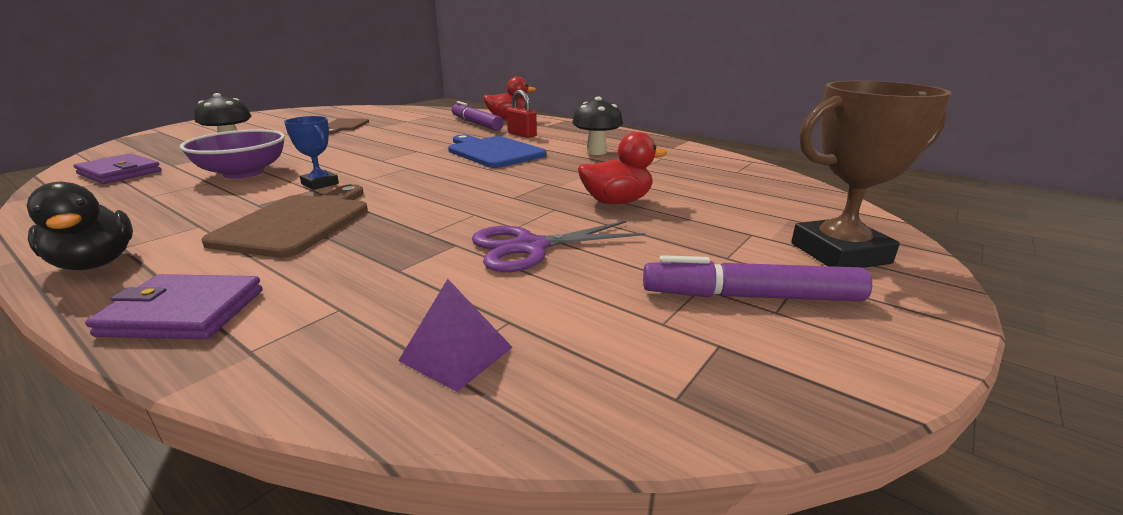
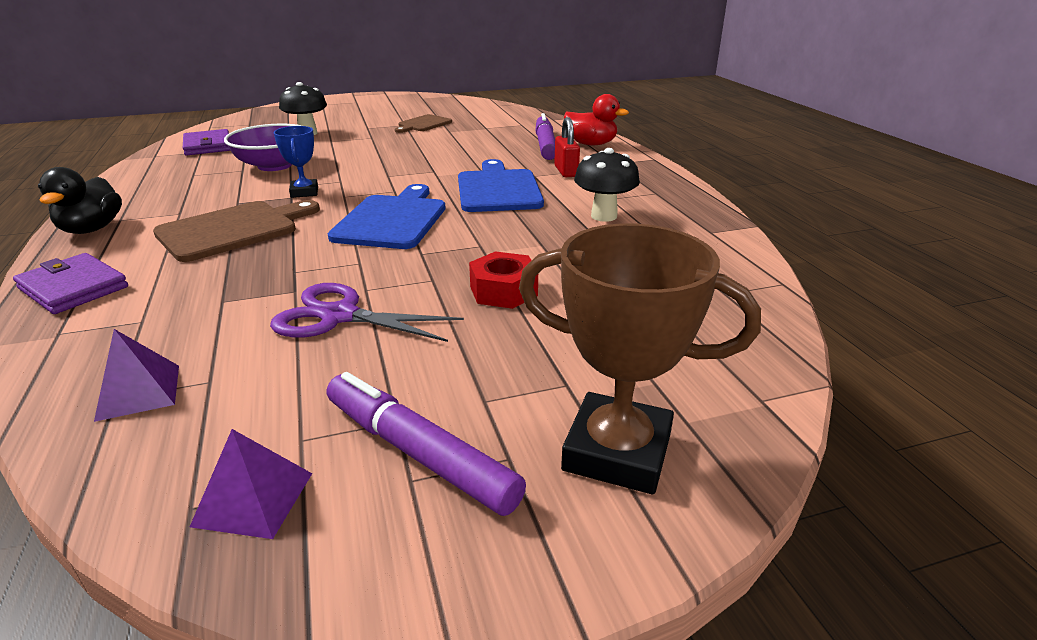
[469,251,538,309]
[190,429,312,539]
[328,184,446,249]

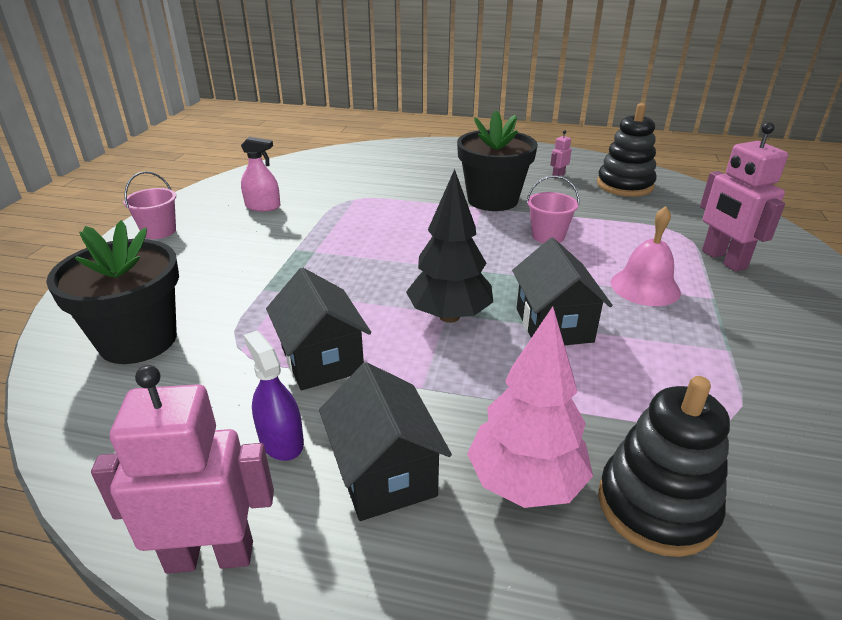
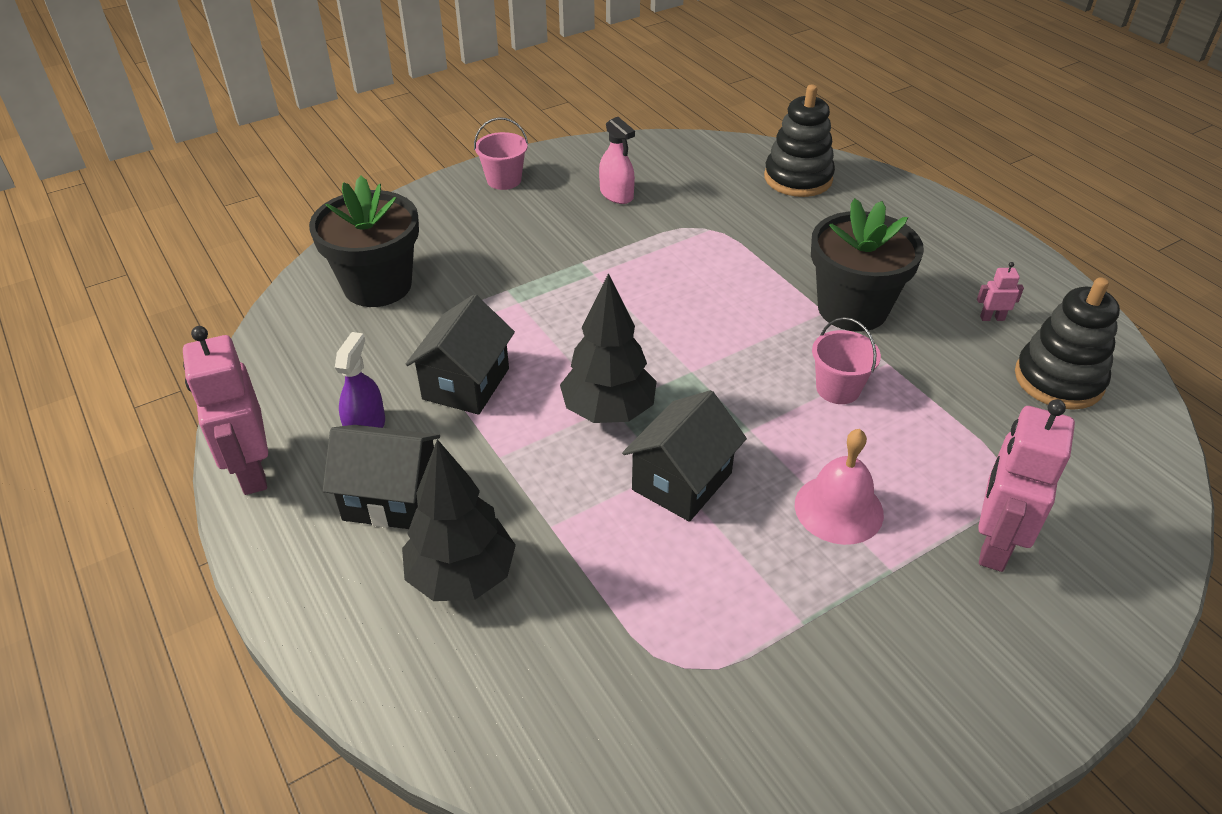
[183,326,268,495]
[323,425,440,529]
[402,439,516,601]
[764,84,835,197]

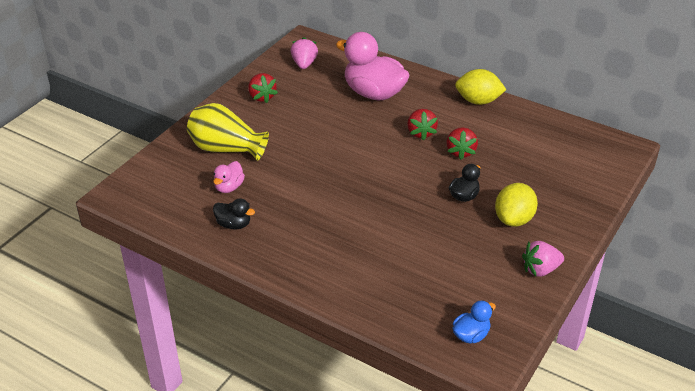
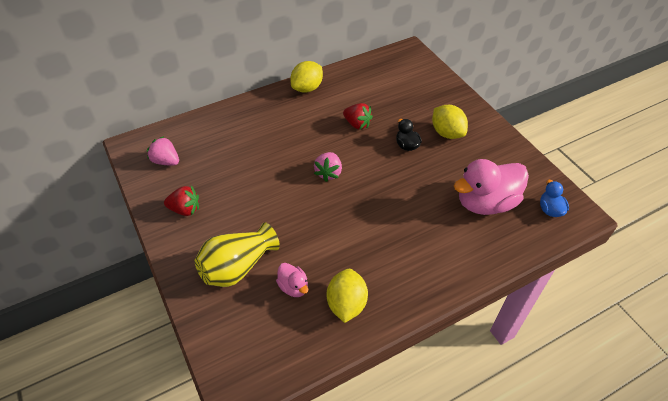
[327,269,368,323]
[454,159,529,215]
[407,109,438,141] (first image)
[314,152,342,182]

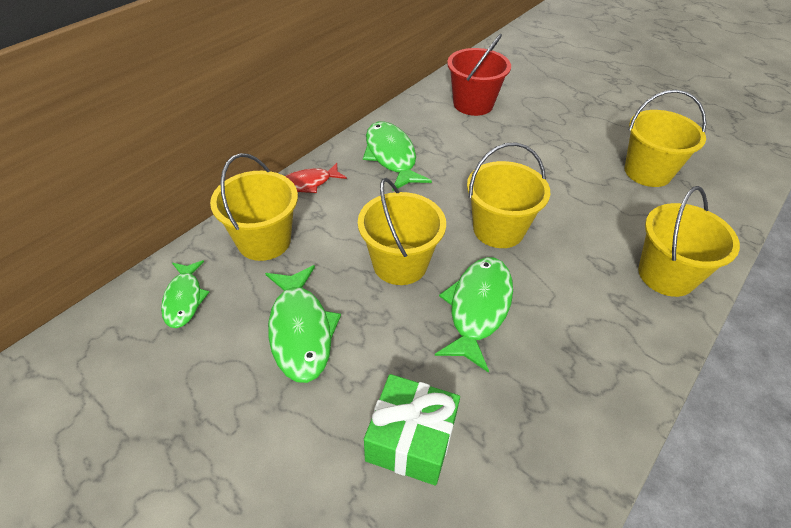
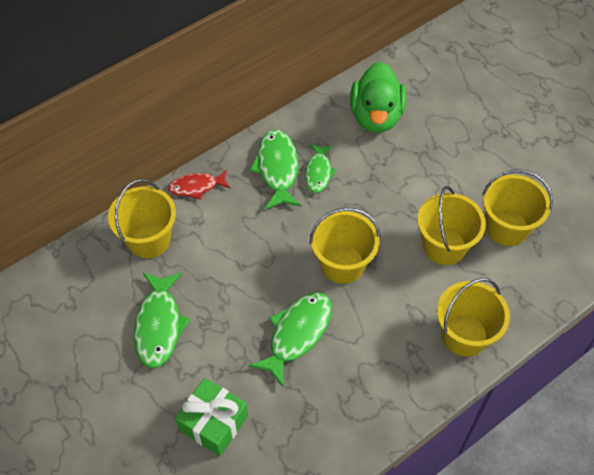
[305,144,337,193]
[418,186,486,265]
[350,62,406,133]

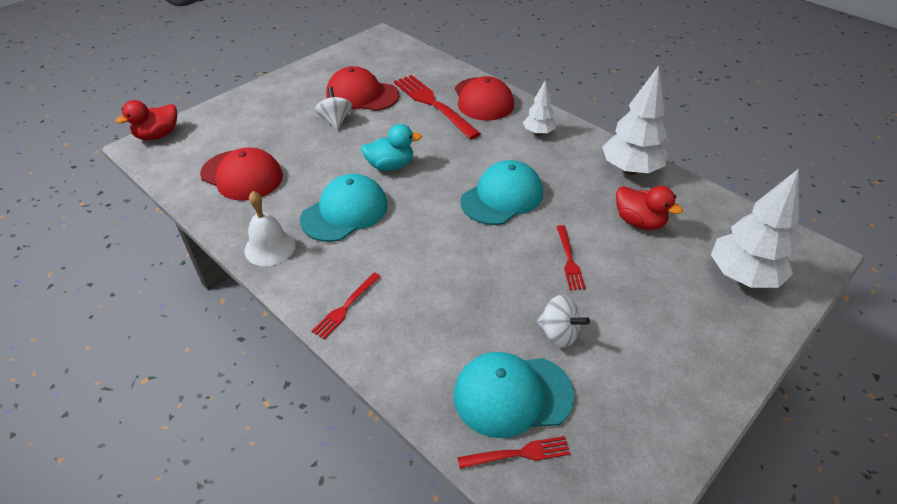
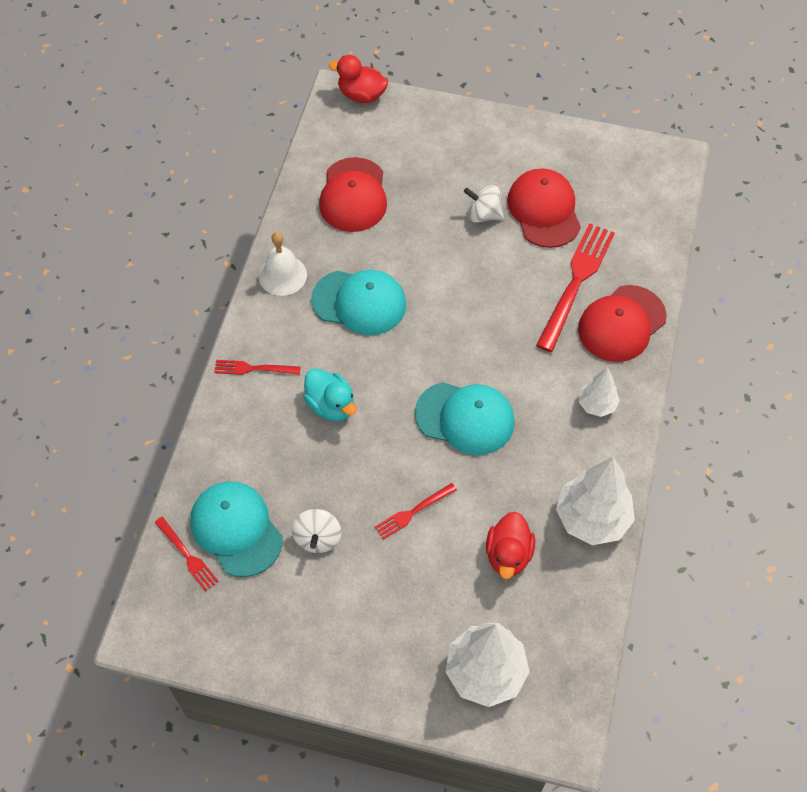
[464,185,504,223]
[303,368,357,421]

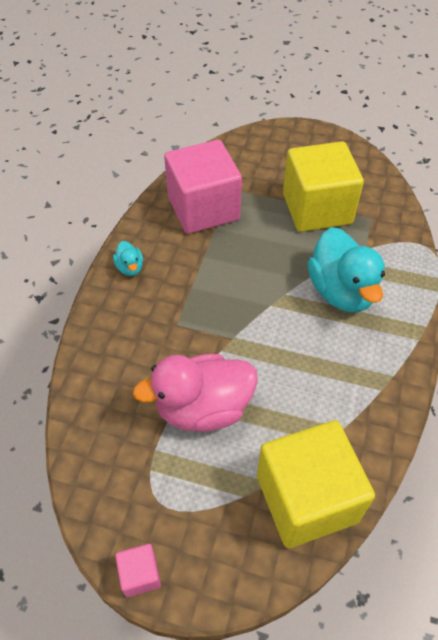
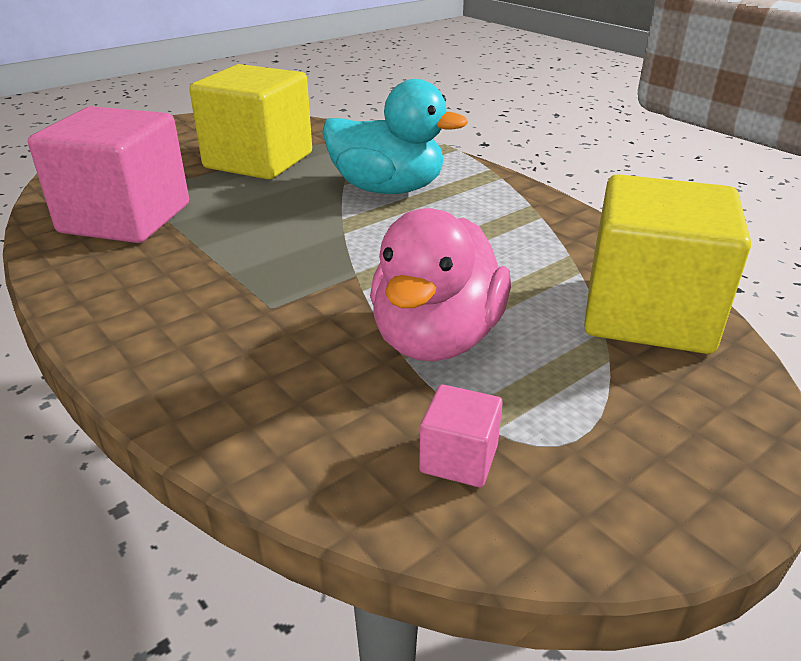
[113,241,143,276] (first image)
[419,385,503,487]

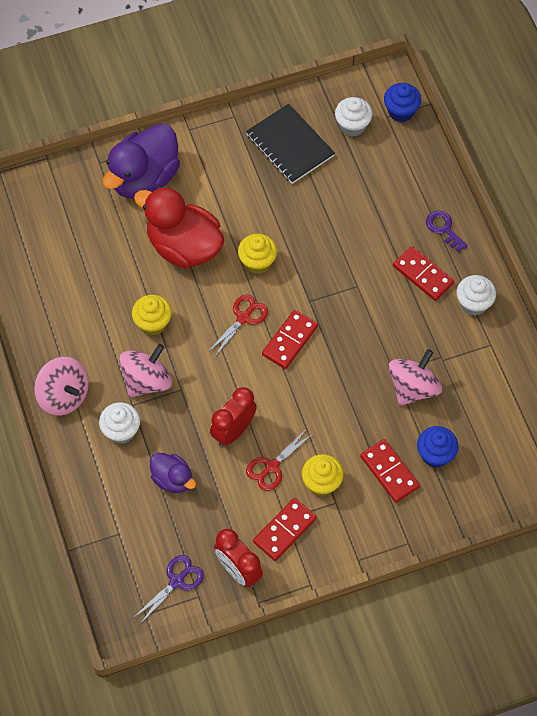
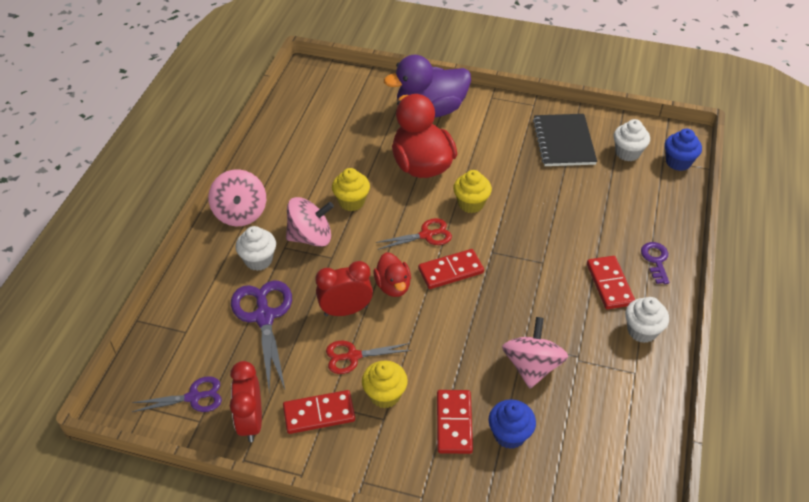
[231,280,292,391]
[502,317,568,388]
[373,252,411,297]

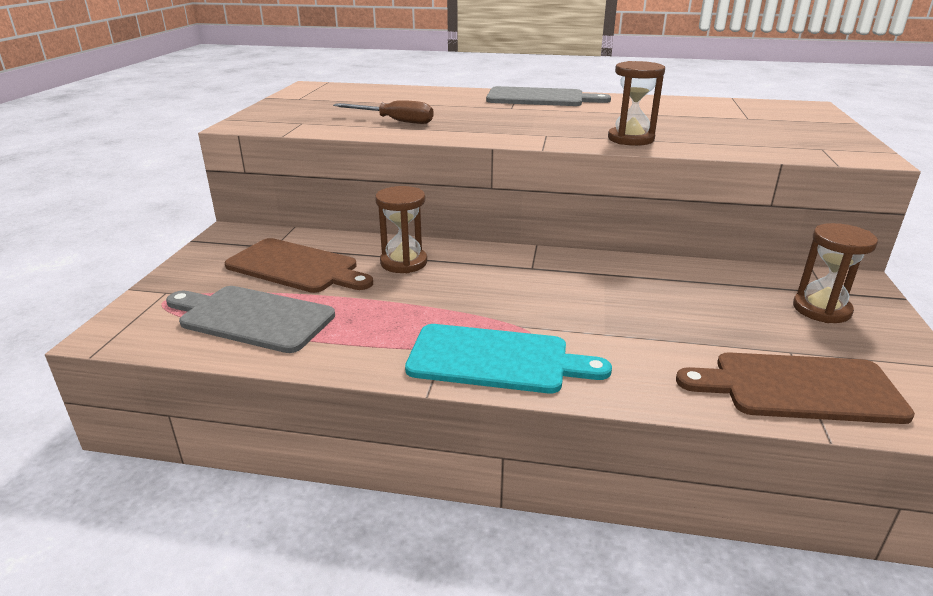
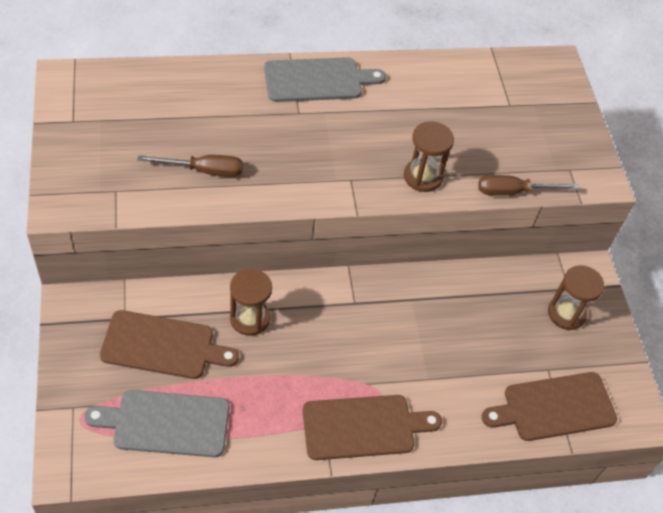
[302,395,442,460]
[478,175,579,196]

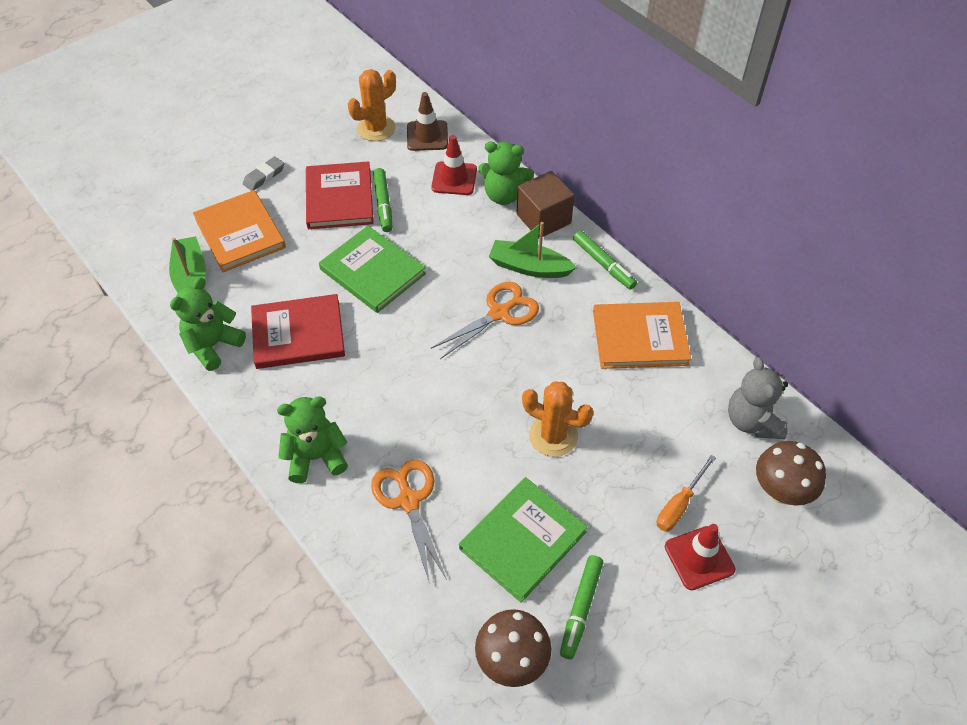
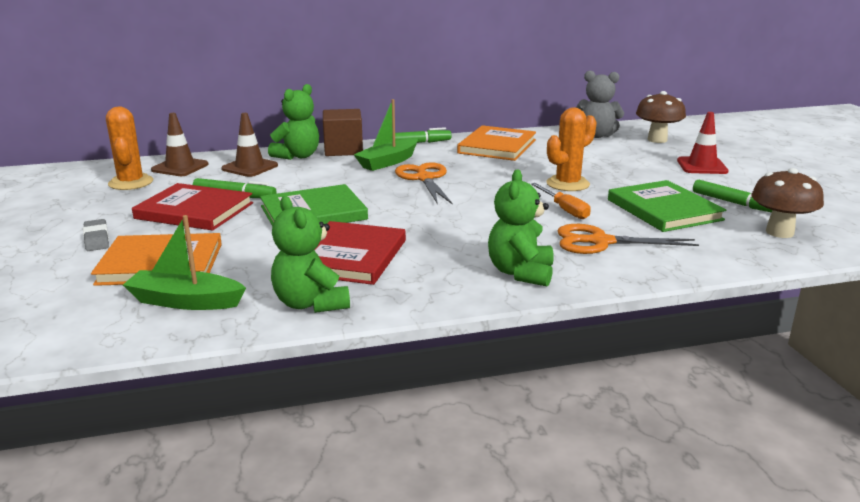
[221,113,278,177]
[531,183,591,219]

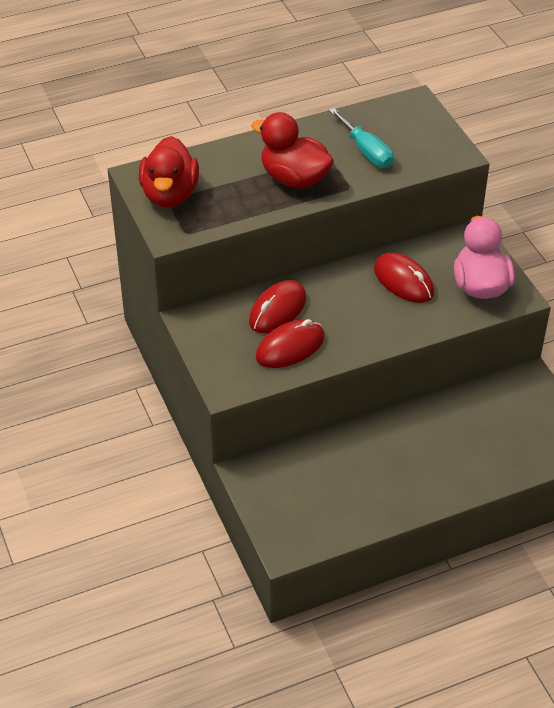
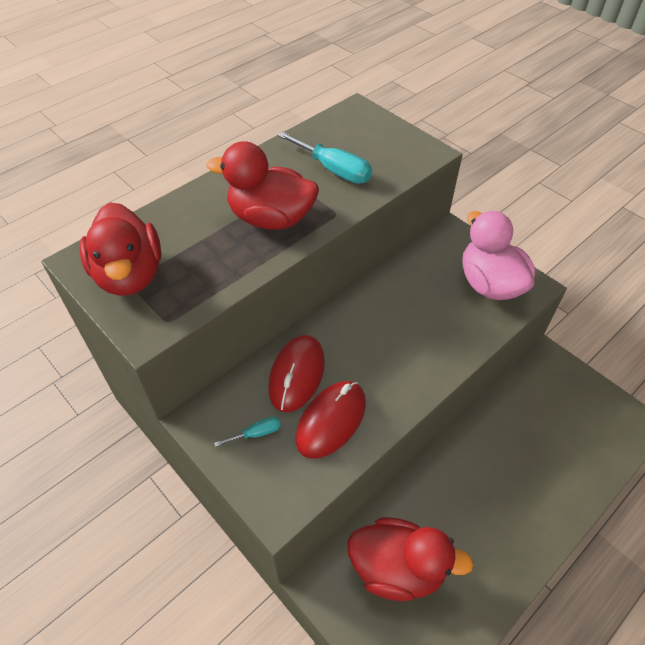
[374,253,434,303] (first image)
[214,417,281,447]
[347,517,474,601]

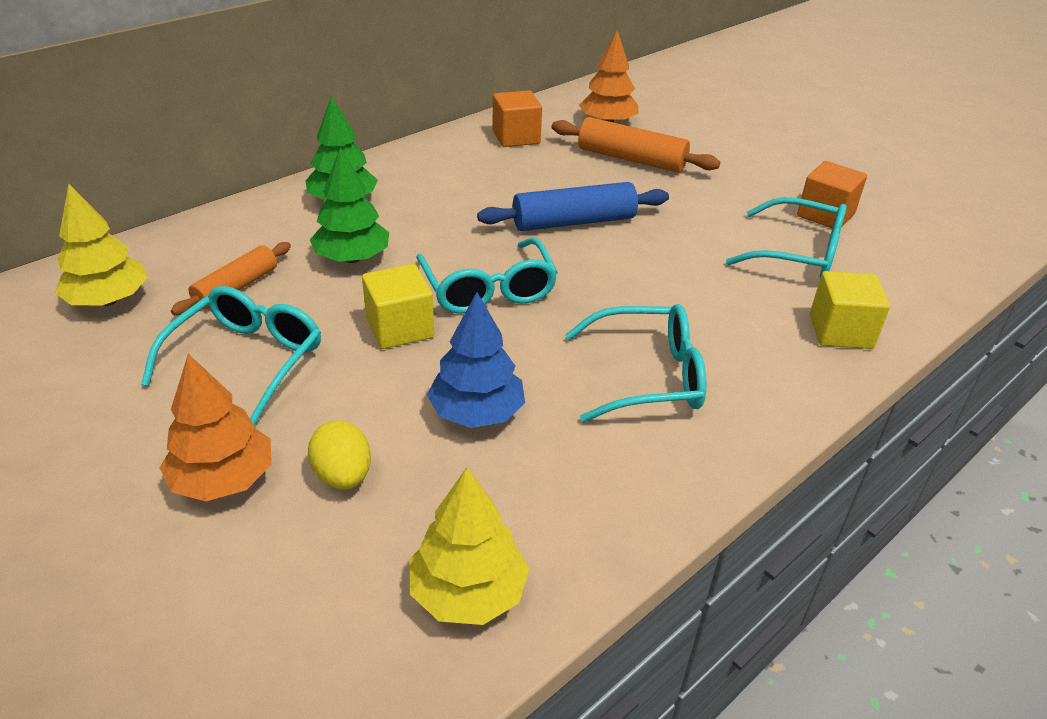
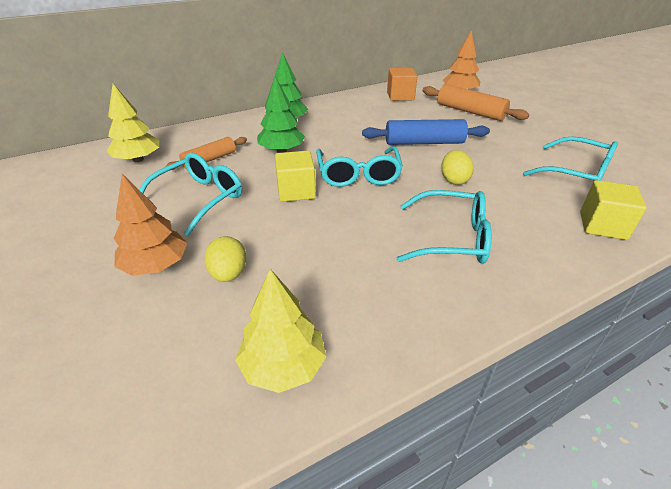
[427,292,525,428] (first image)
[797,161,867,228] (first image)
[441,150,474,185]

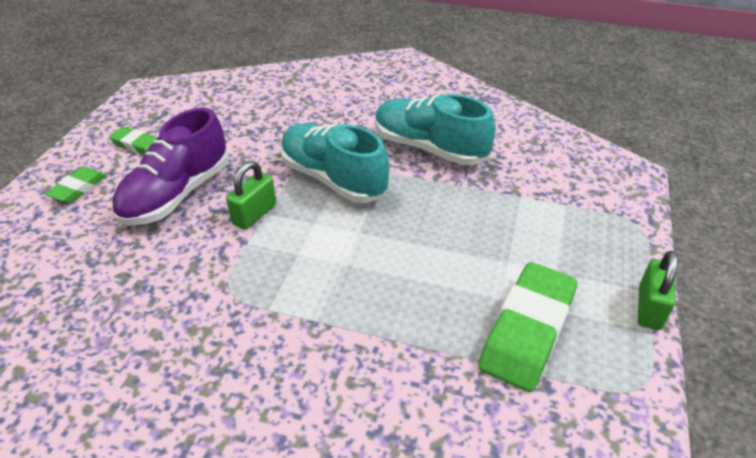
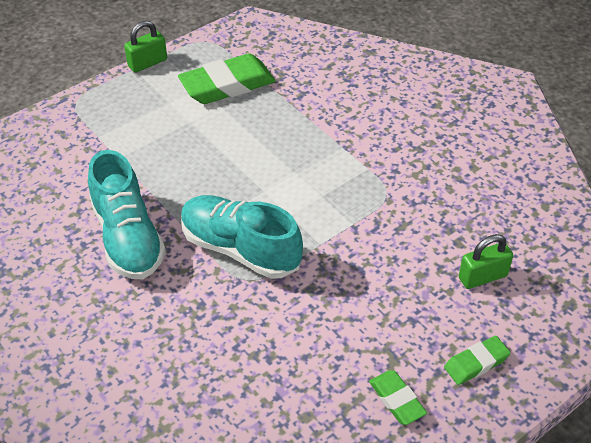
[112,108,229,226] (first image)
[459,234,513,289]
[181,195,303,279]

